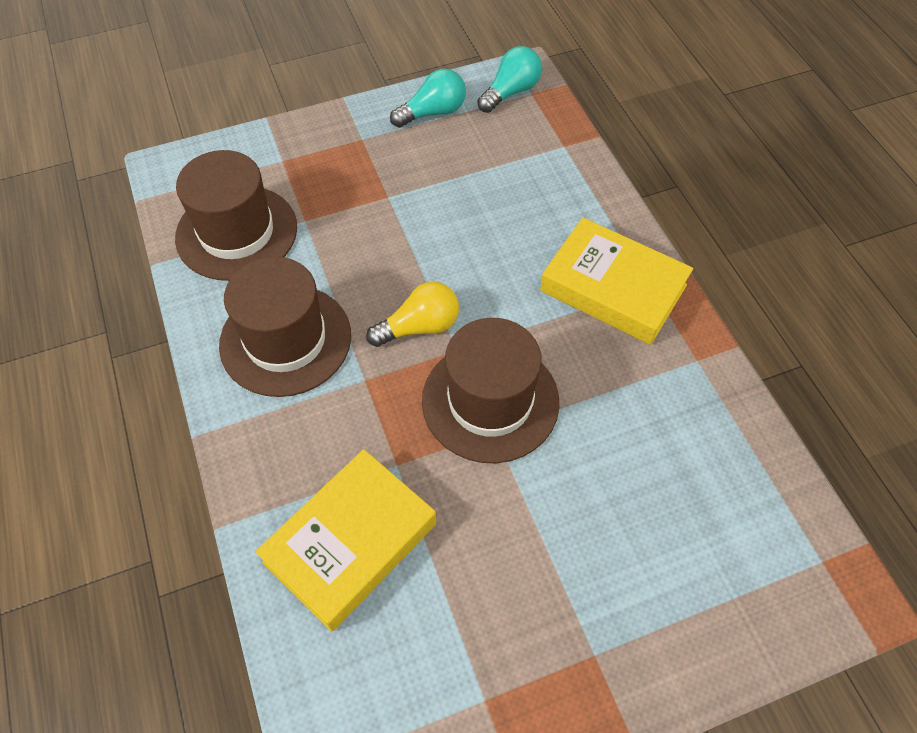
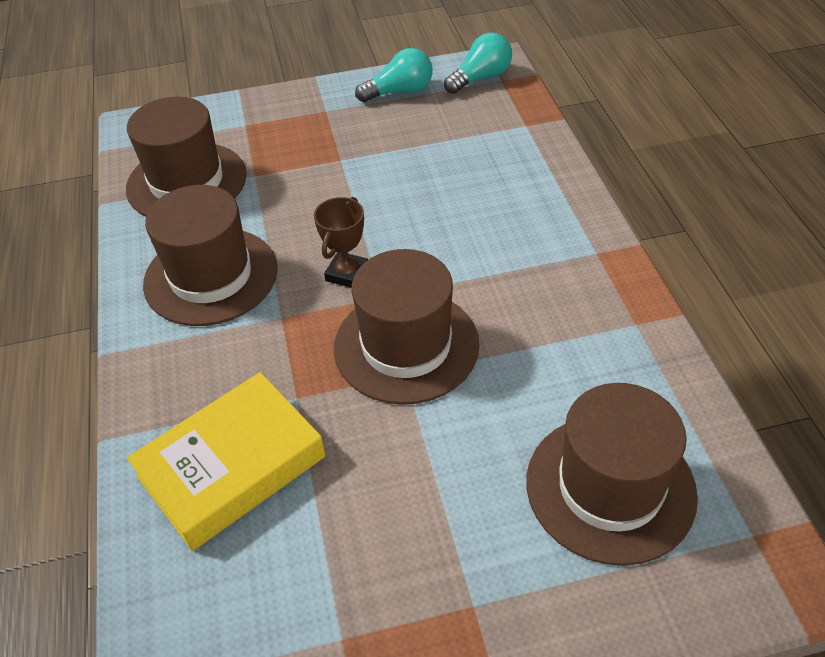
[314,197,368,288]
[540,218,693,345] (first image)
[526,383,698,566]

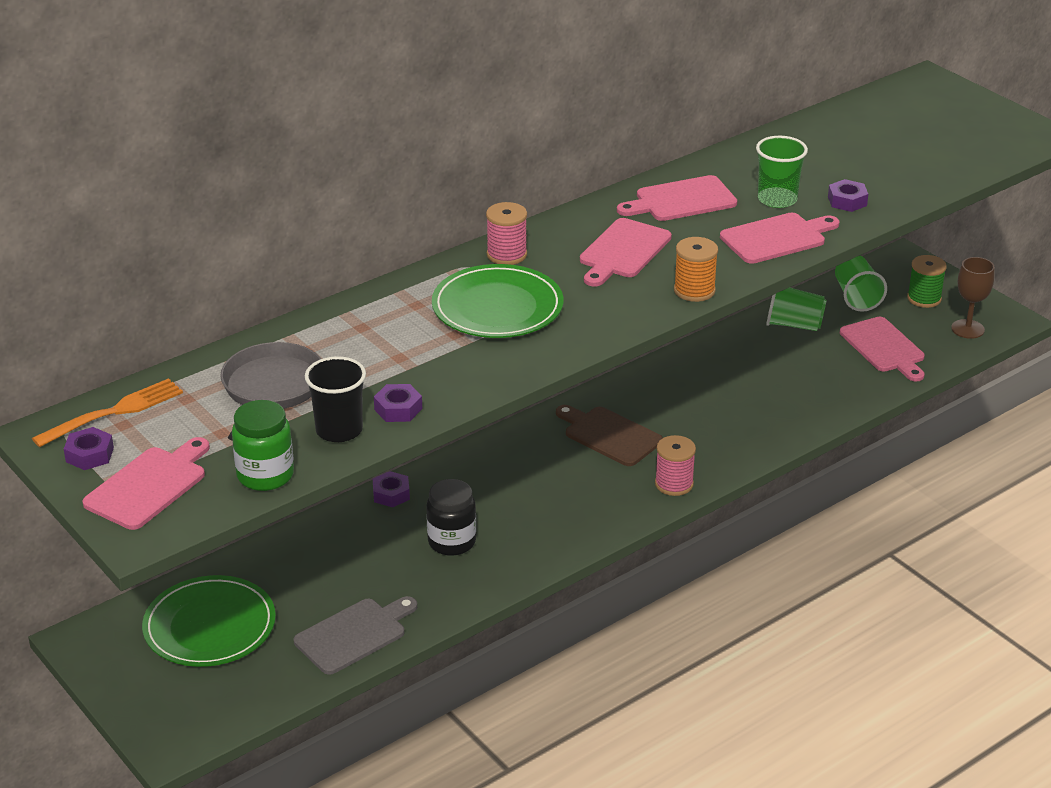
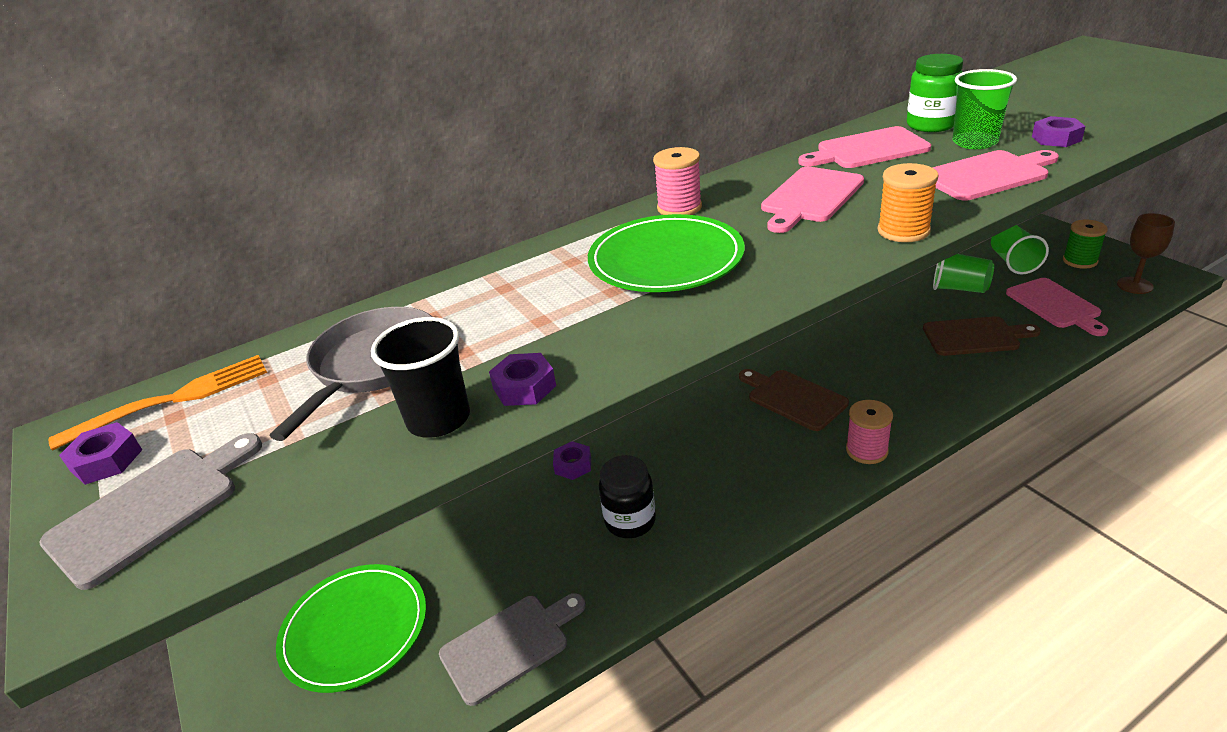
[39,433,262,590]
[907,54,963,132]
[923,316,1041,356]

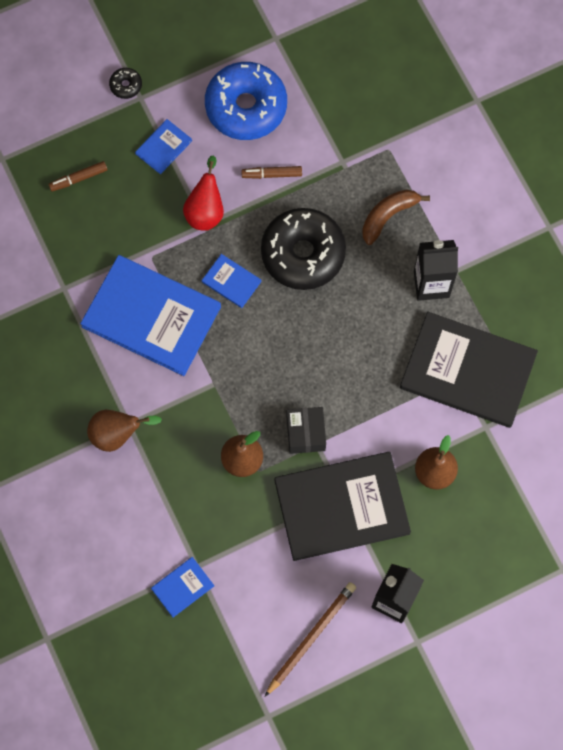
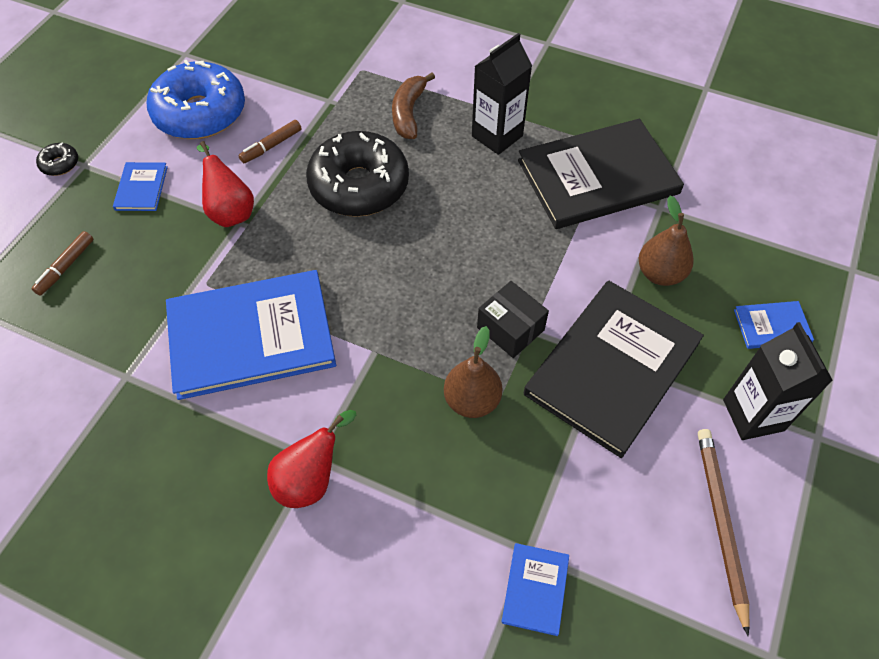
[267,410,356,508]
[734,301,814,349]

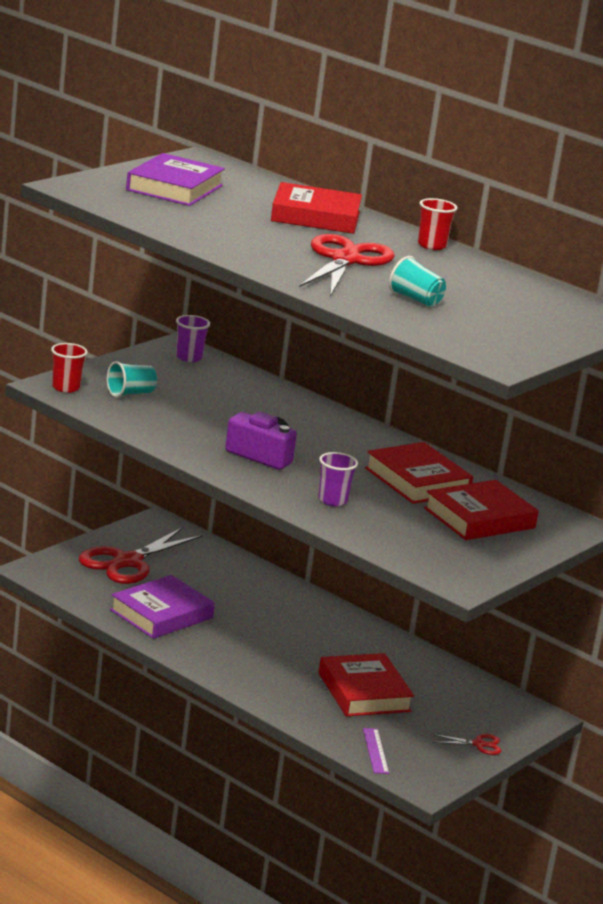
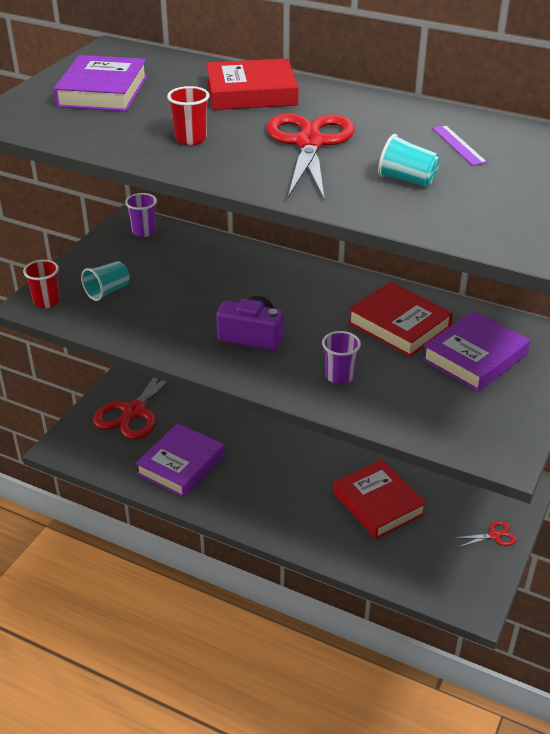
[432,125,487,166]
[167,86,210,145]
[422,311,530,392]

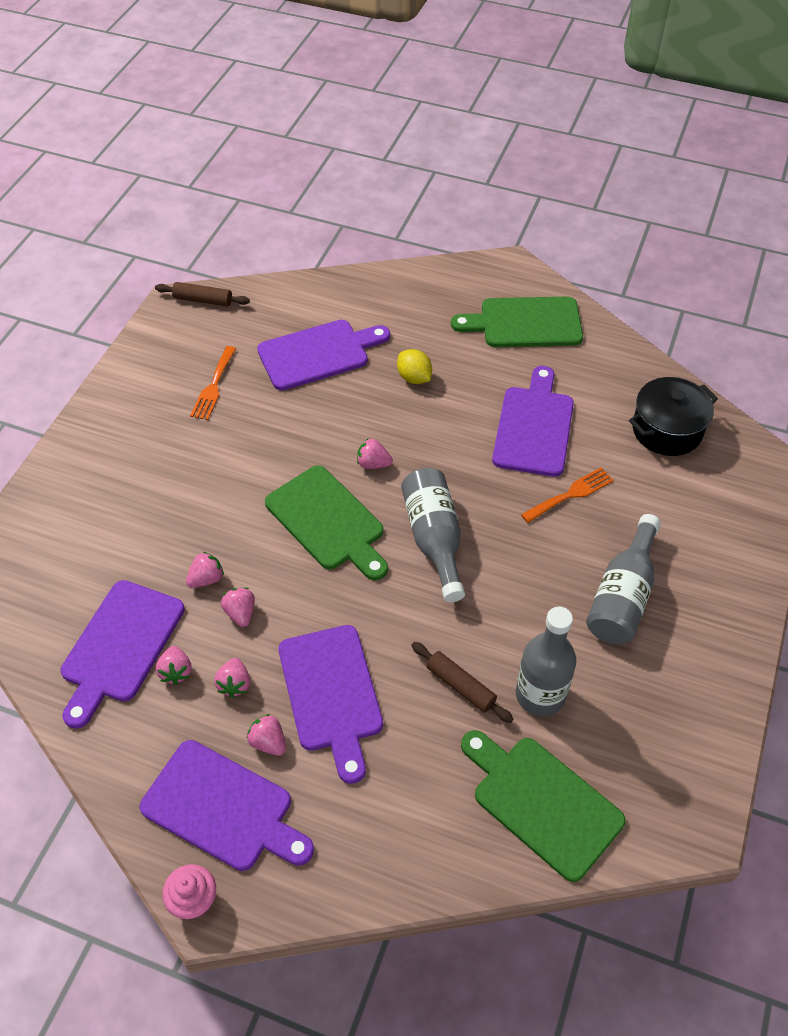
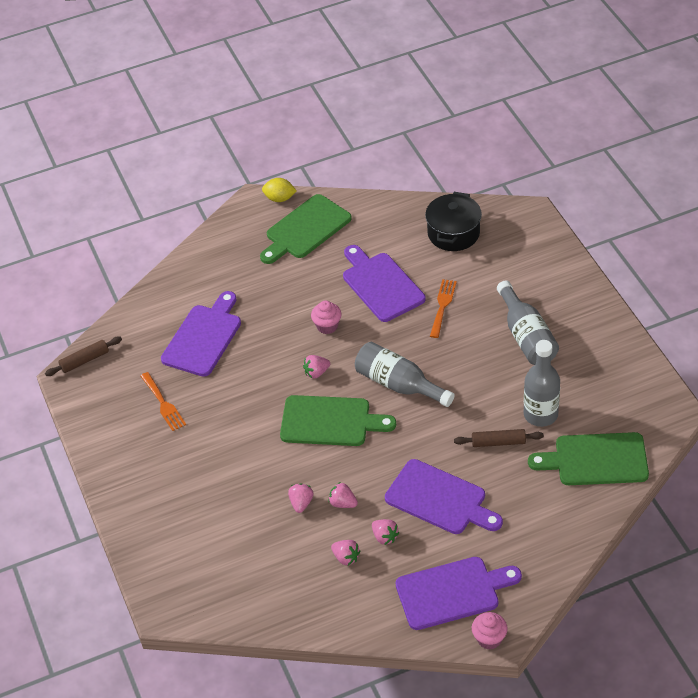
[60,580,185,729] (first image)
[246,714,286,756] (first image)
[262,178,297,202]
[311,301,341,334]

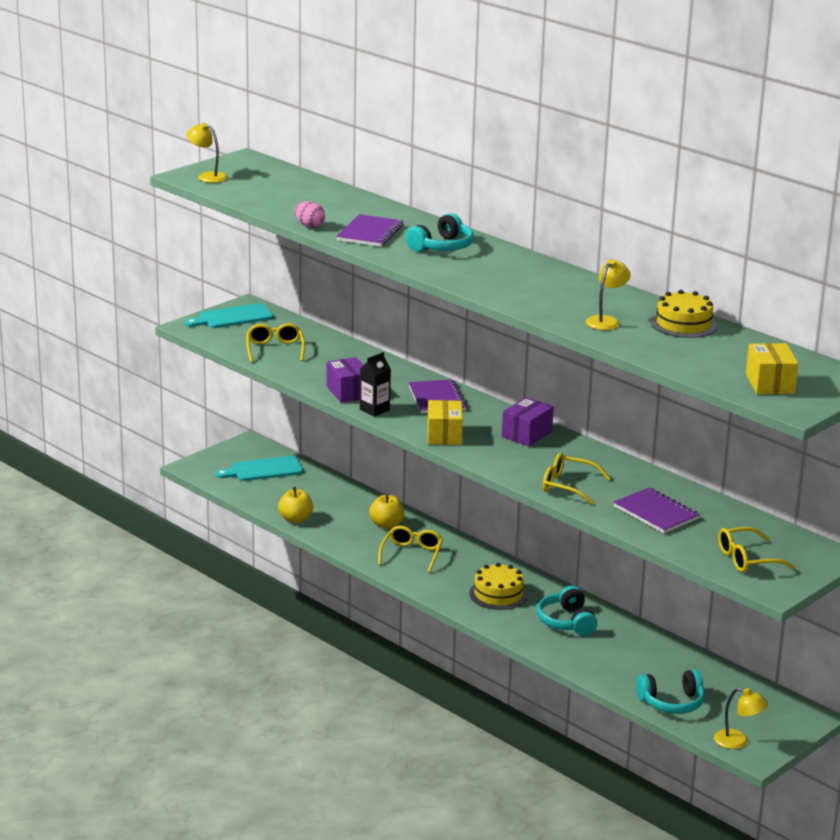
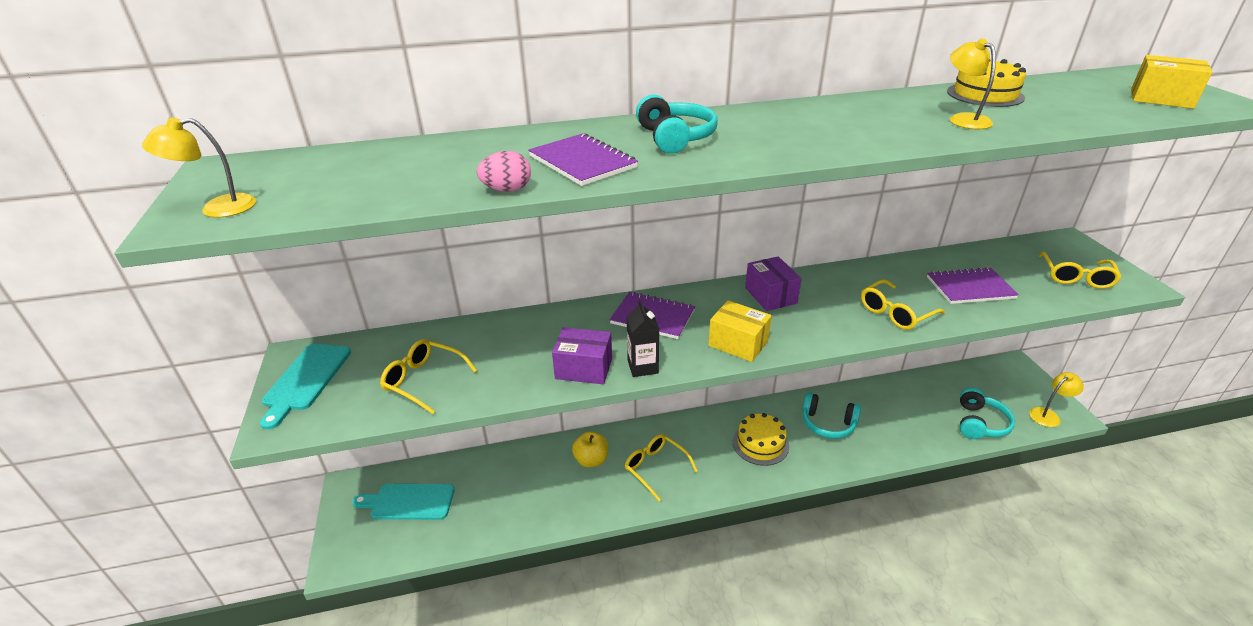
[352,484,455,520]
[278,487,313,523] (first image)

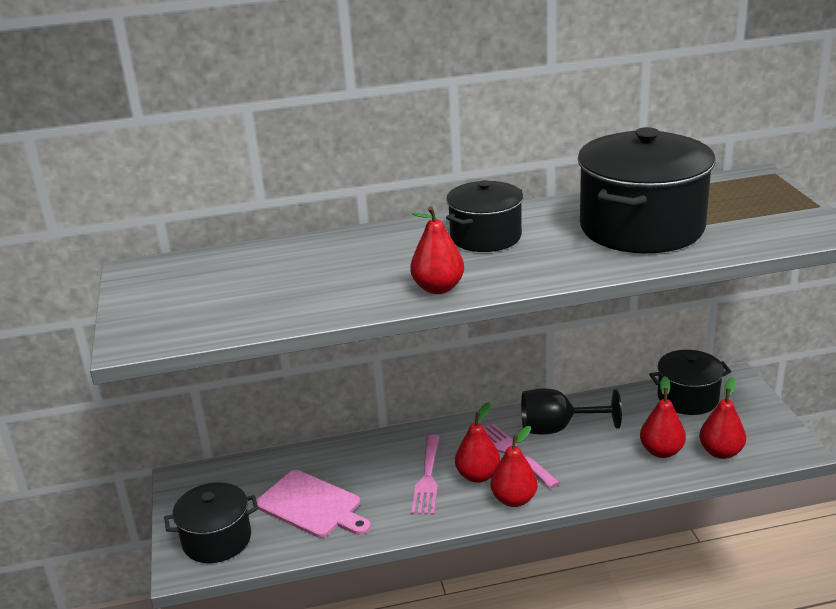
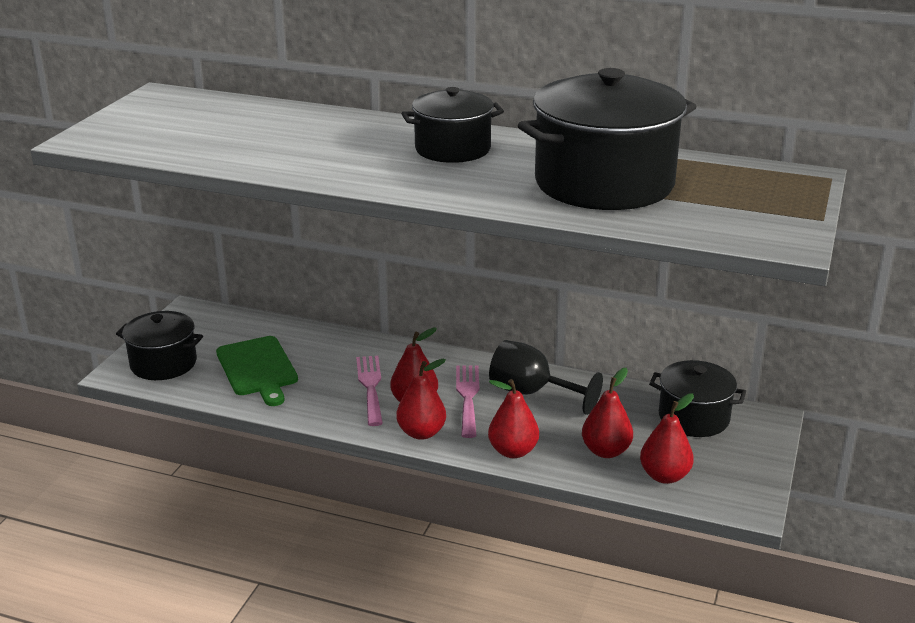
[216,336,298,406]
[488,379,539,458]
[356,356,383,426]

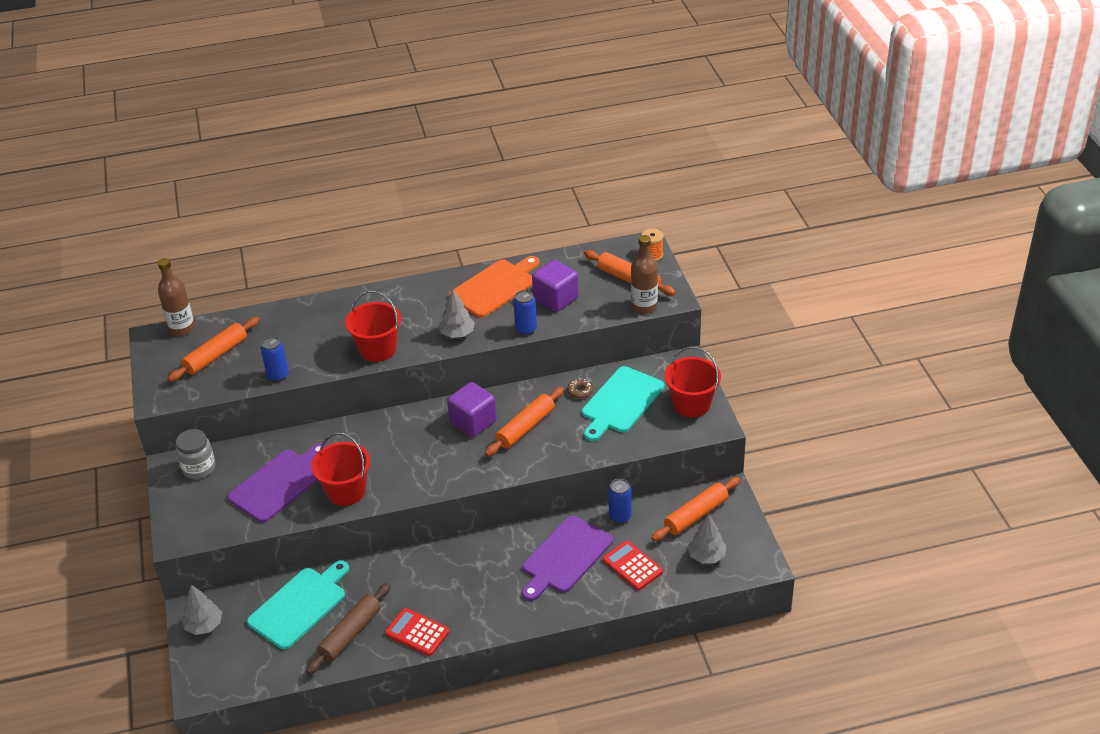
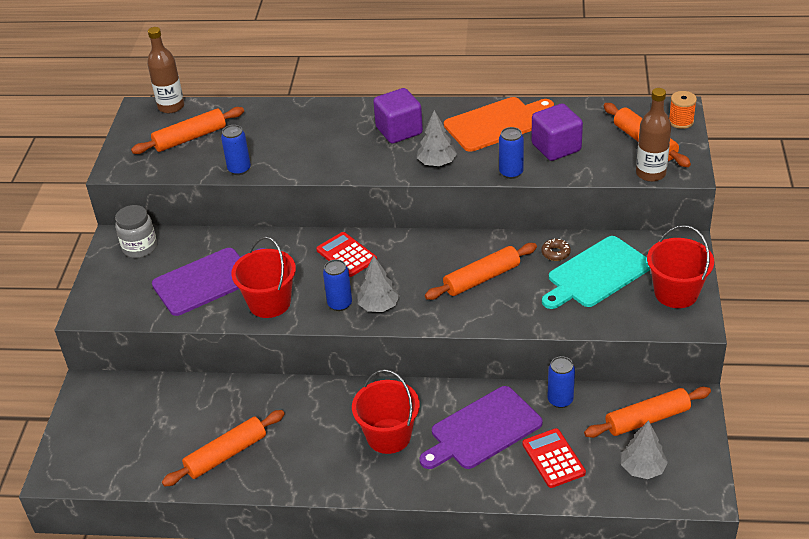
[357,256,399,312]
[247,560,349,649] (first image)
[162,410,285,487]
[352,369,420,454]
[316,232,377,277]
[373,88,423,143]
[323,259,352,311]

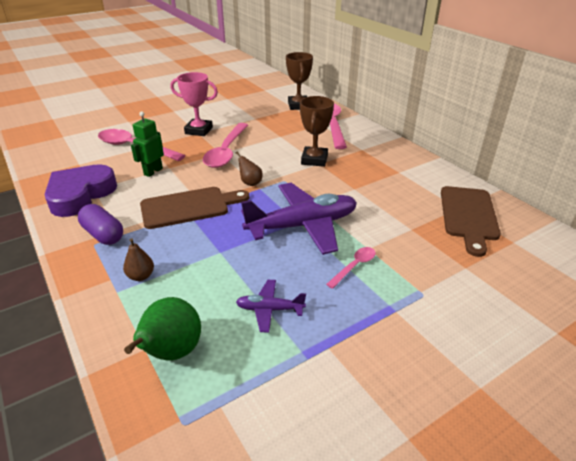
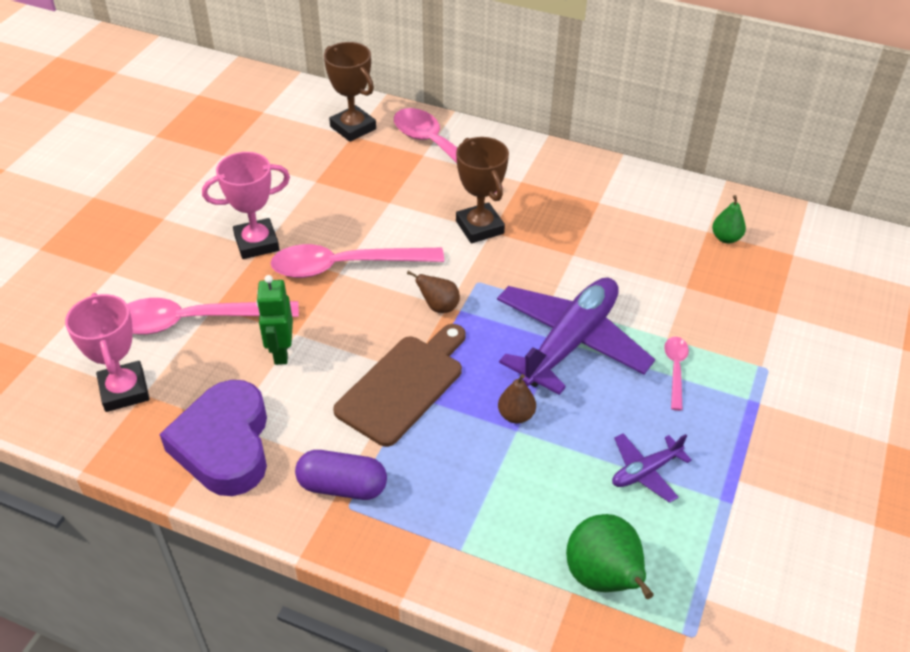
[498,374,536,424]
[270,244,444,278]
[712,195,746,243]
[65,293,150,412]

